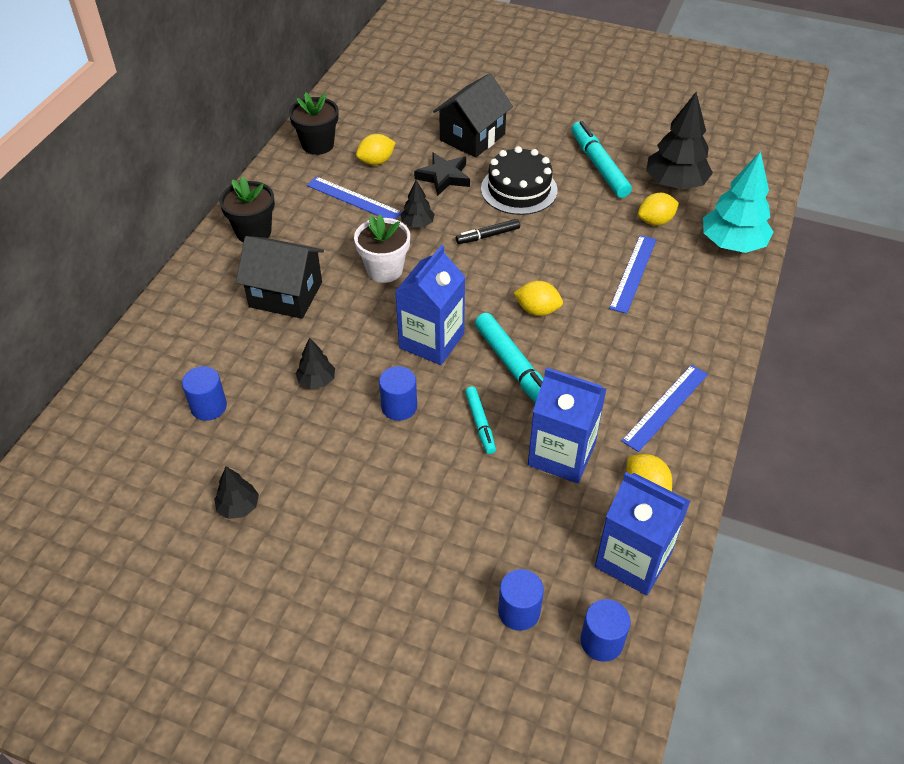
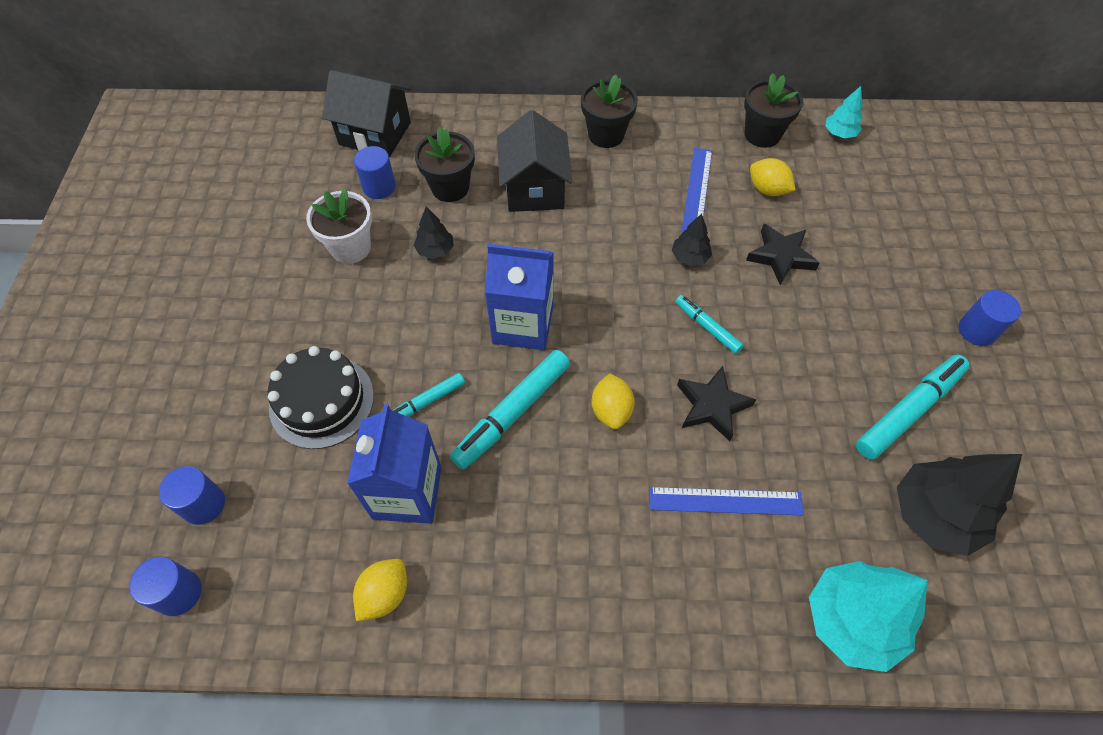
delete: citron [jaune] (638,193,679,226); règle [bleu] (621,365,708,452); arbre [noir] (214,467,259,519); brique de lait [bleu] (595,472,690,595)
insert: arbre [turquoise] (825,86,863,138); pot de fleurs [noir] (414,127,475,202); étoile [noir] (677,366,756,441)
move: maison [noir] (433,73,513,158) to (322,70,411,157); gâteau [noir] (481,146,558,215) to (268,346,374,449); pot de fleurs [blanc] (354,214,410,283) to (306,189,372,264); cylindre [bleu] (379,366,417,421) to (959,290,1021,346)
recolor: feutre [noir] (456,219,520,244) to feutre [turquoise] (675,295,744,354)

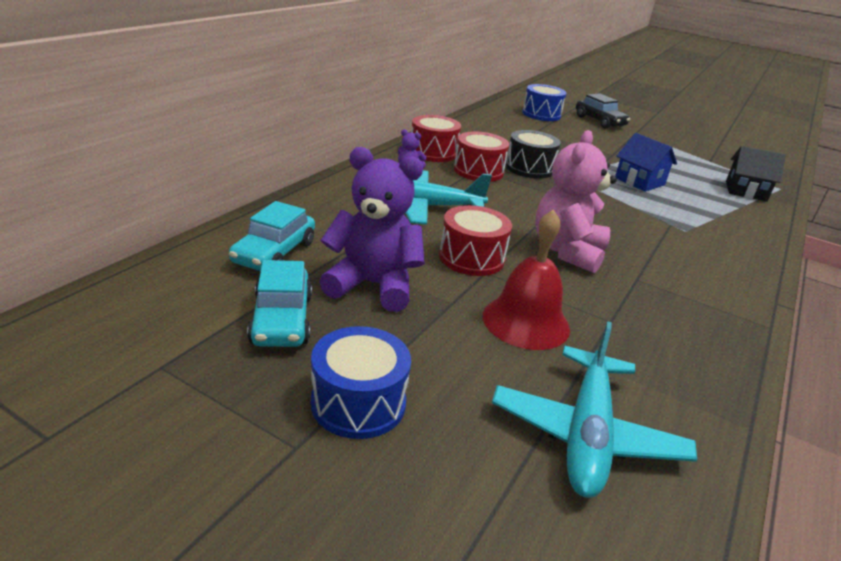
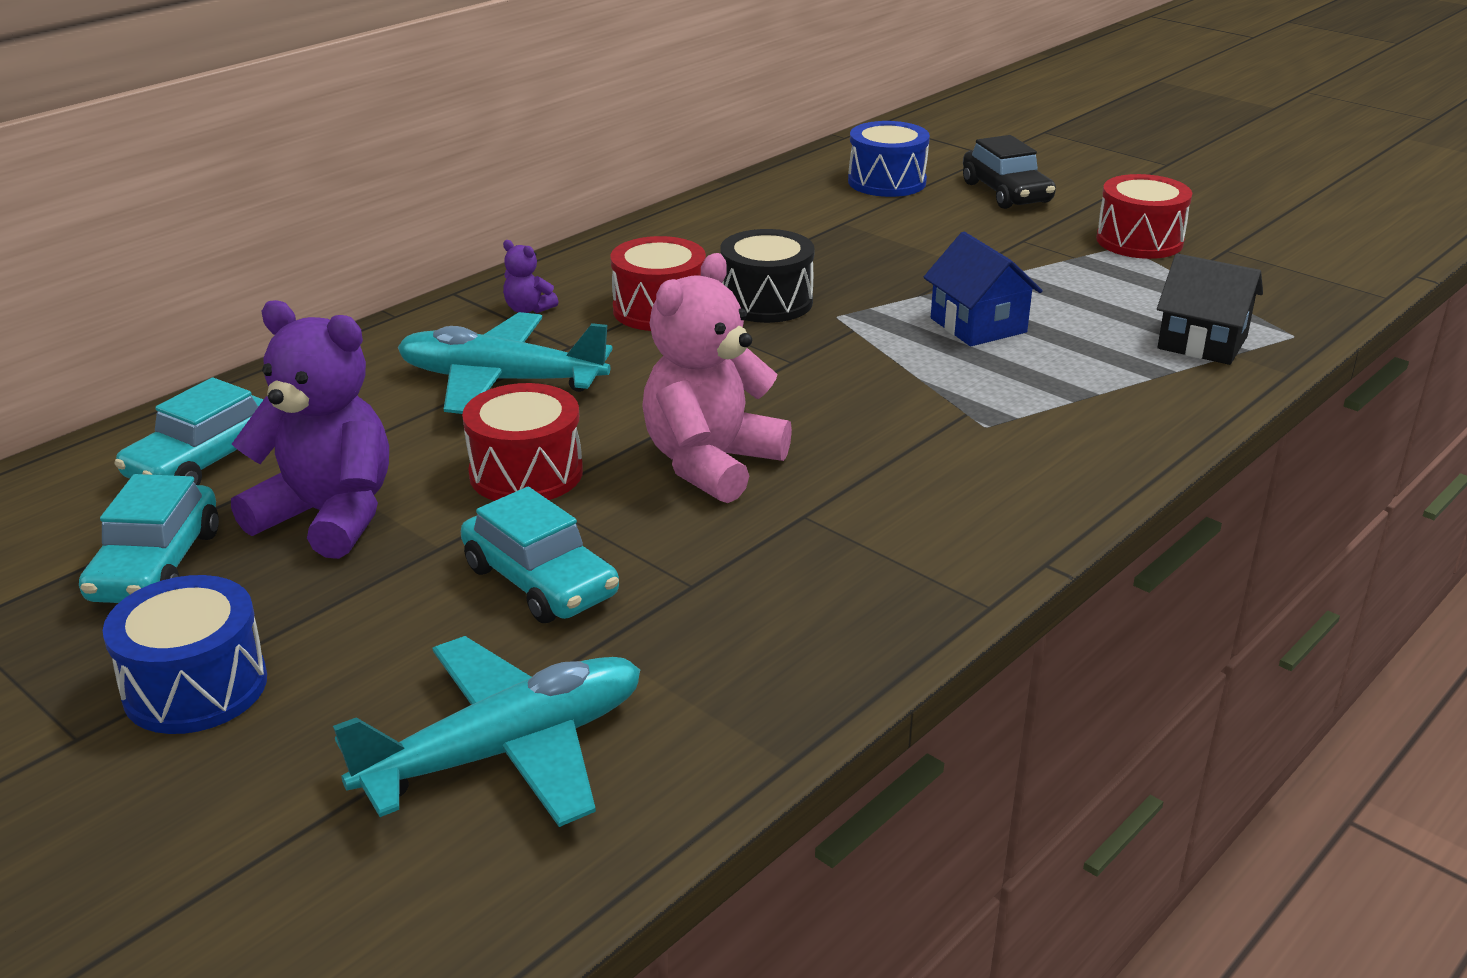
move: tambour [rouge] (411,115,461,162) to (1096,174,1192,259)
replace: cloche [rouge] (483,209,570,350) to voiture [turquoise] (461,487,619,623)
rotate: avion [turquoise] (492,321,697,498) = (333,636,640,827) 150 degrees counterclockwise

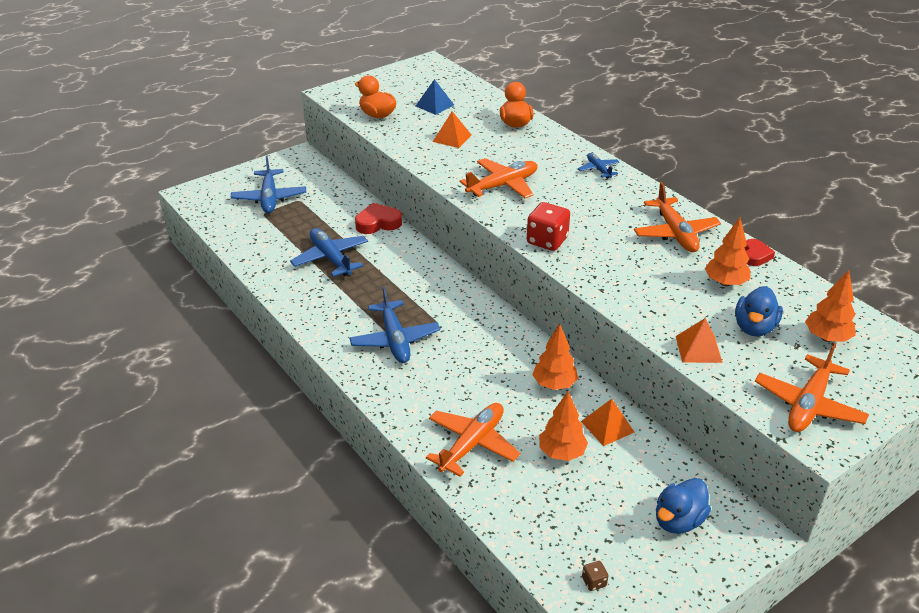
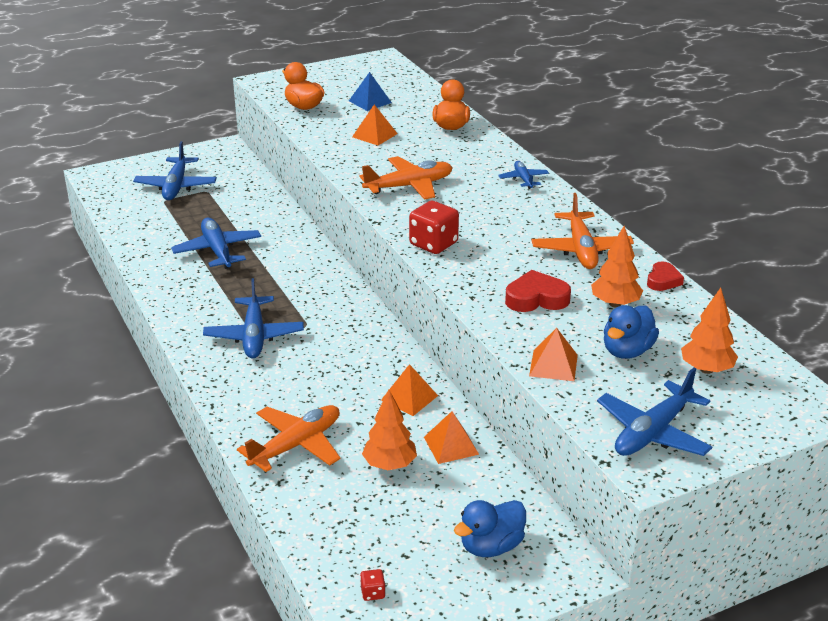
move: cœur [rouge] (355,203,402,234) to (505,270,571,312)
replace: arbre [orange] (532,324,578,390) to pyramide [orange] (381,364,438,416)
recolor: avion [orange] (755,343,869,432) to avion [bleu] (597,367,712,456); dé [marron] (582,561,608,591) to dé [rouge] (360,569,385,601)

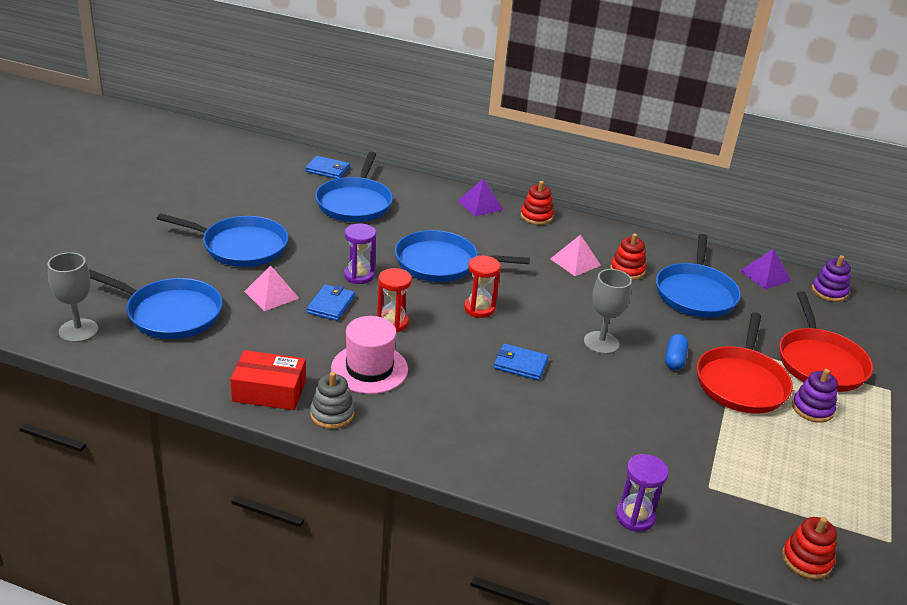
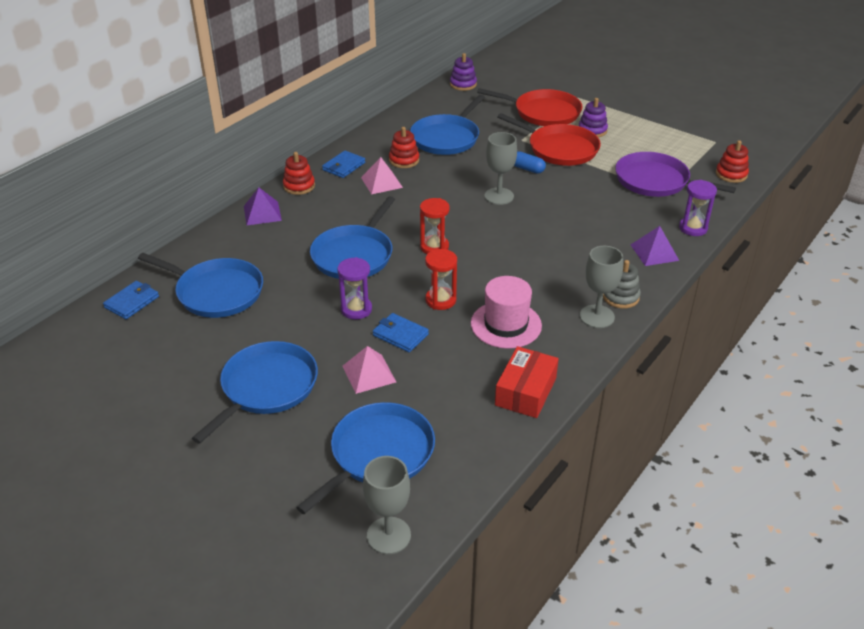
insert: poêle [violet] (615,152,736,197); verre à pied [gris] (580,246,623,328)
move: pyramide [violet] (740,249,791,290) to (631,226,679,266); portefeuille [bleu] (494,344,549,381) to (322,150,365,178); jouet à empiler [gris] (310,372,355,429) to (603,260,641,309)
rotate: poêle [bleu] (656,234,741,318) = (410,95,485,155) 90 degrees clockwise

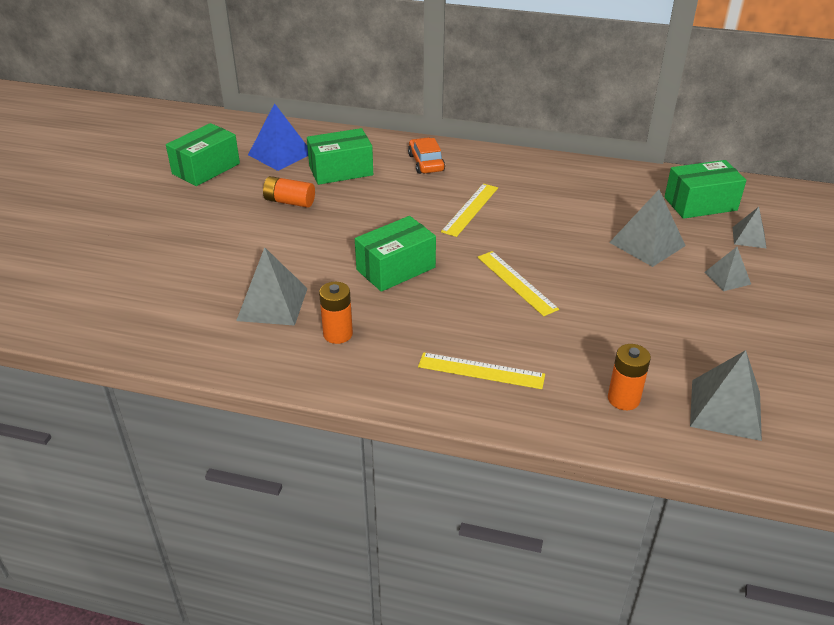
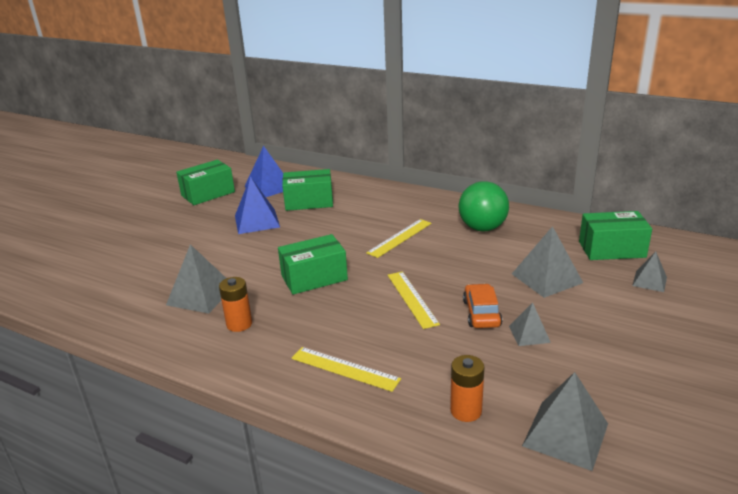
insert: balle [vert] (459,181,509,231)
move: voiture [orange] (408,138,445,174) to (463,284,502,328); pyramide [gris] (704,247,751,291) to (509,302,551,346)
replace: pile [orange] (263,176,315,208) to pyramide [bleu] (235,176,280,234)

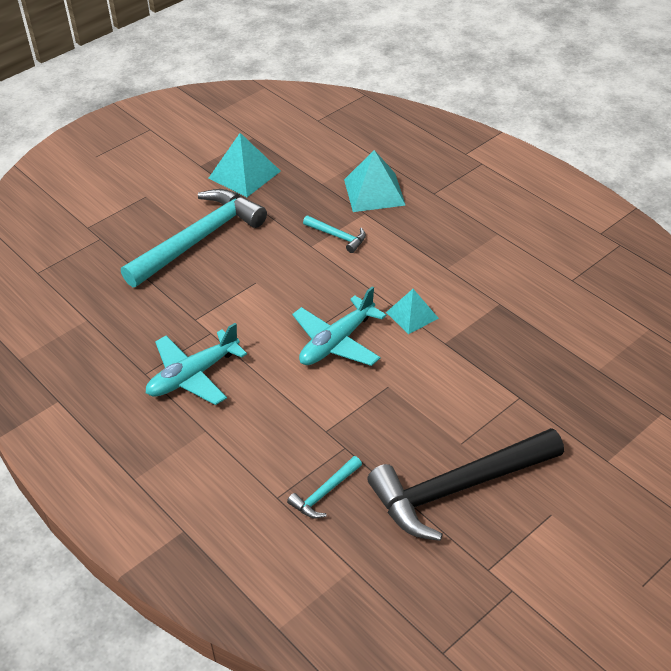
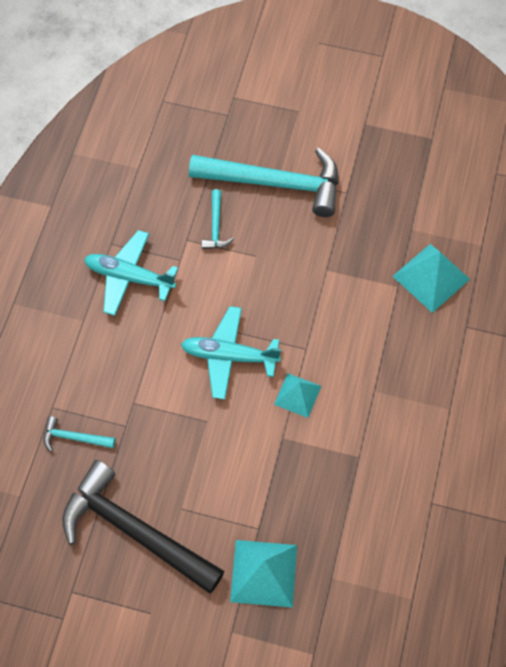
move: pyramide [turquoise] (209,133,281,197) to (230,540,297,608); marteau [turquoise] (303,216,366,253) to (202,189,234,249)

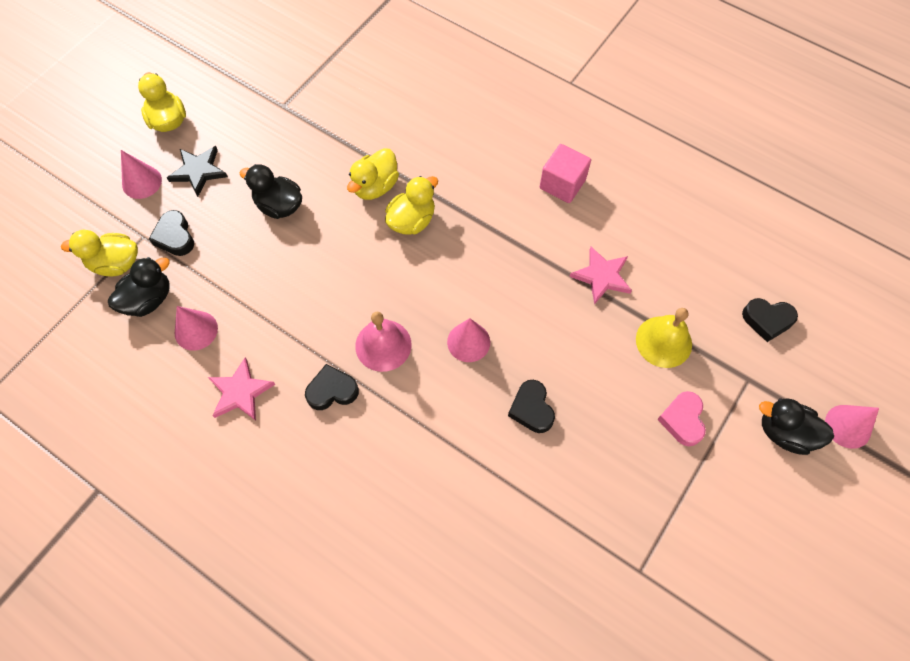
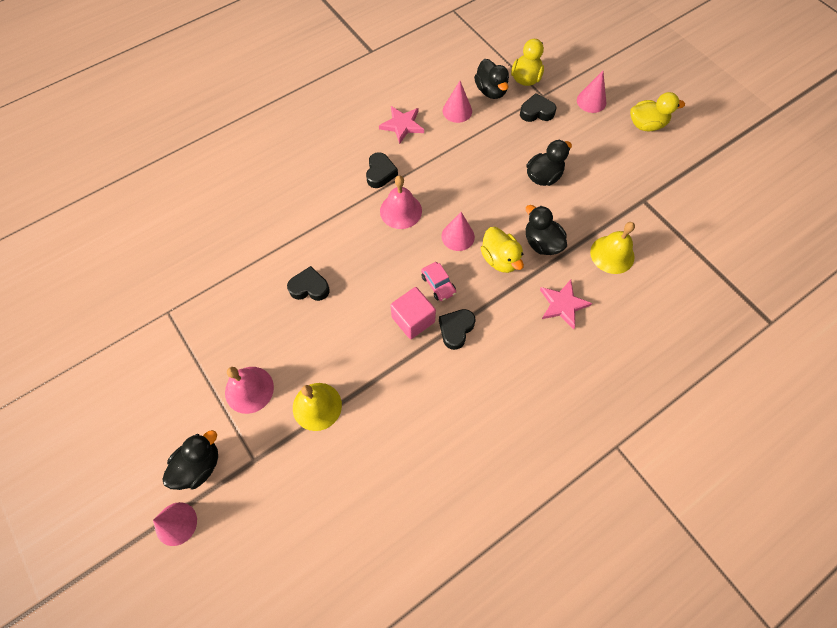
delete: étoile [noir] (167,146,228,197)
insert: cloche [jaune] (590,222,635,274); voiture [rose] (421,262,456,301)
move: cube [rose] (540,144,591,203) to (390,287,436,339); étoile [rose] (569,247,632,305) to (540,280,592,330); cœur [noir] (742,298,798,342) to (439,309,476,350); cône [rose] (447,318,490,362) to (441,212,475,251)
replace: cœur [rose] (657,391,706,446) to cloche [rose] (225,367,274,414)
recolor: canard [jaune] (347,148,399,200) to canard [noir] (525,205,567,255)

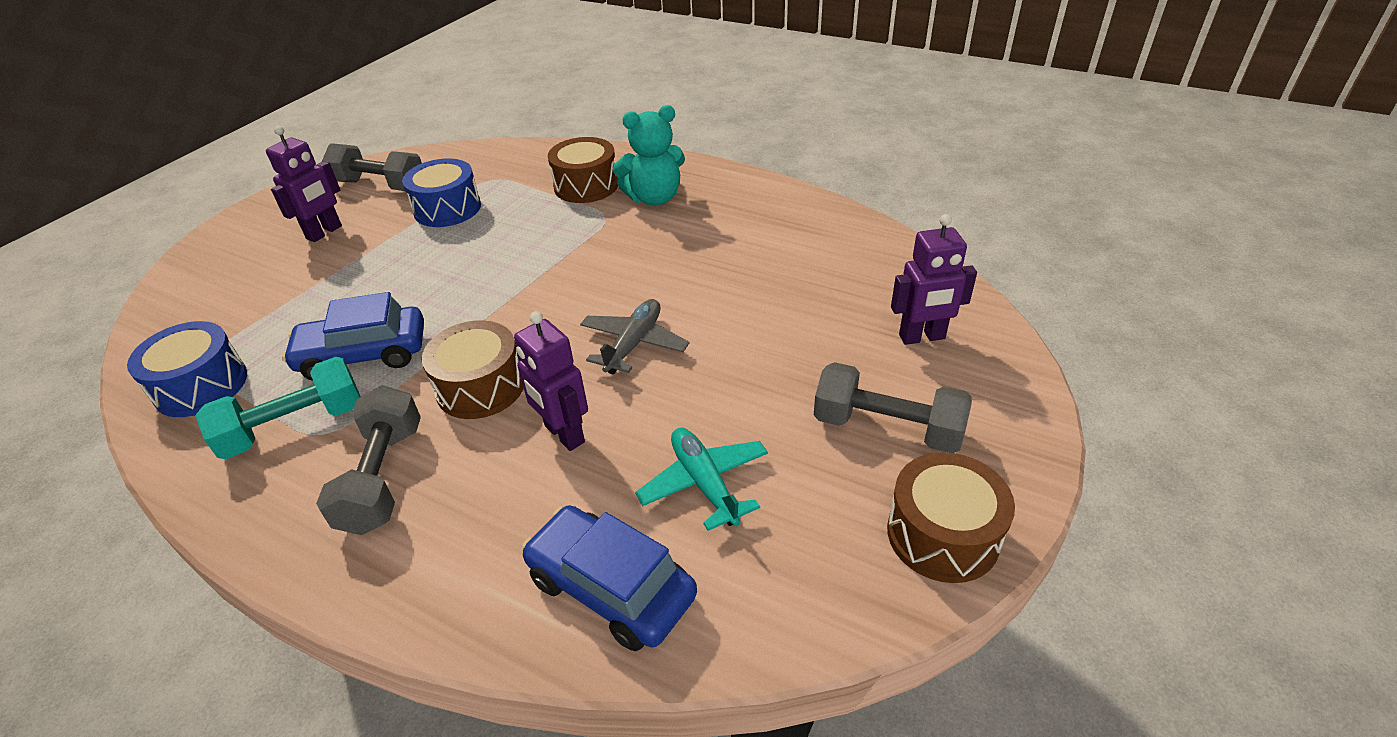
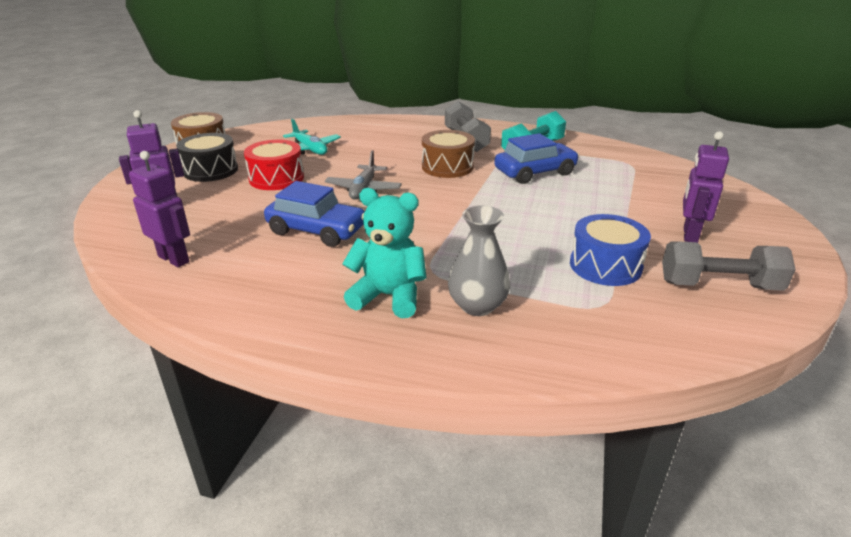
delete: tambour [bleu] (127,321,247,417)
insert: tambour [rouge] (244,140,304,190)
move: robot [violet] (514,311,588,451) to (129,151,190,267); voiture [bleu] (522,505,697,651) to (264,181,365,247)
replace: tambour [marron] (548,137,618,203) to vase [gris] (448,205,510,316); haltère [gris] (814,362,972,453) to tambour [noir] (176,133,238,182)
rotate: ours en peluche [turquoise] (613,105,685,206) = (342,188,427,318) 45 degrees clockwise

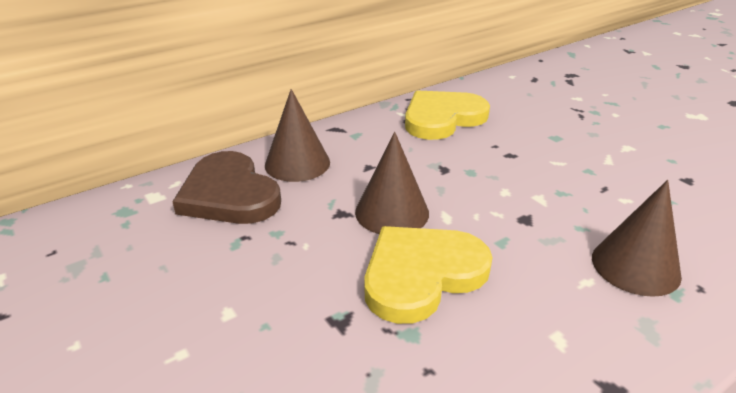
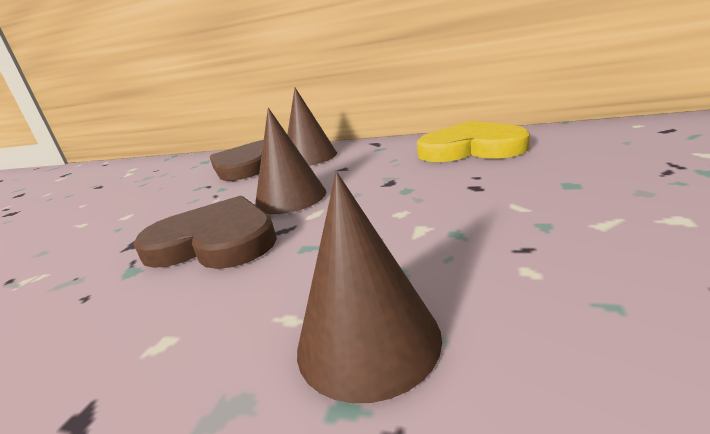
recolor: cœur [jaune] (365,226,493,324) to cœur [marron] (133,196,277,269)

